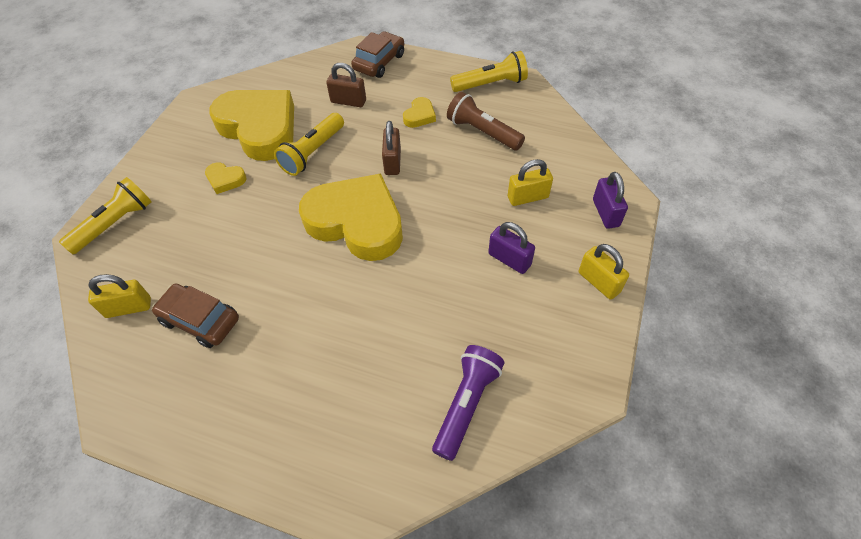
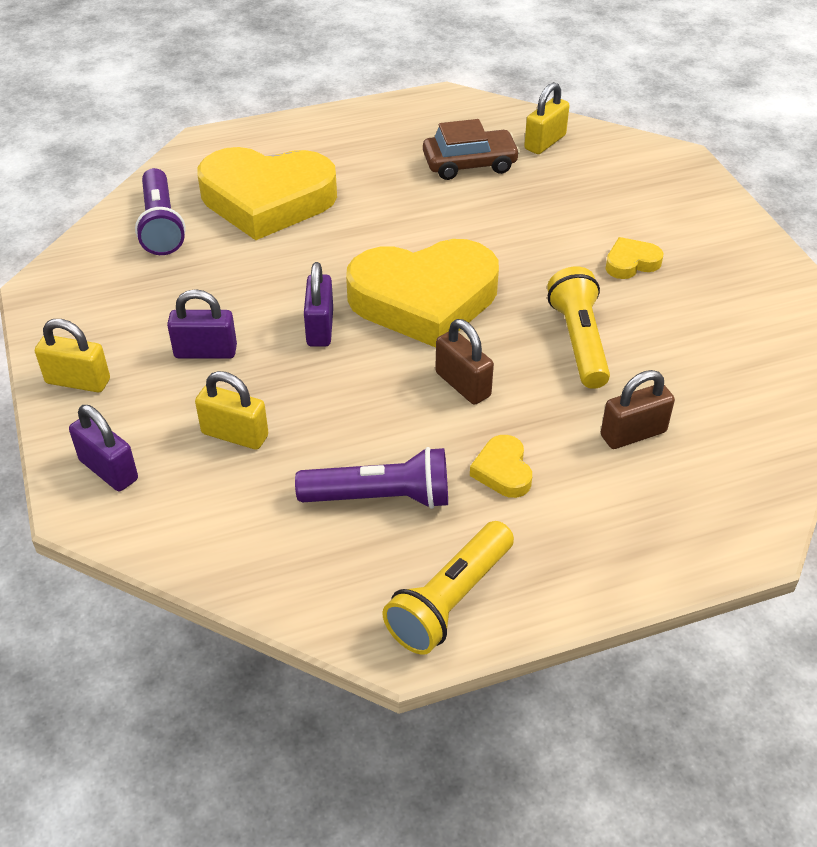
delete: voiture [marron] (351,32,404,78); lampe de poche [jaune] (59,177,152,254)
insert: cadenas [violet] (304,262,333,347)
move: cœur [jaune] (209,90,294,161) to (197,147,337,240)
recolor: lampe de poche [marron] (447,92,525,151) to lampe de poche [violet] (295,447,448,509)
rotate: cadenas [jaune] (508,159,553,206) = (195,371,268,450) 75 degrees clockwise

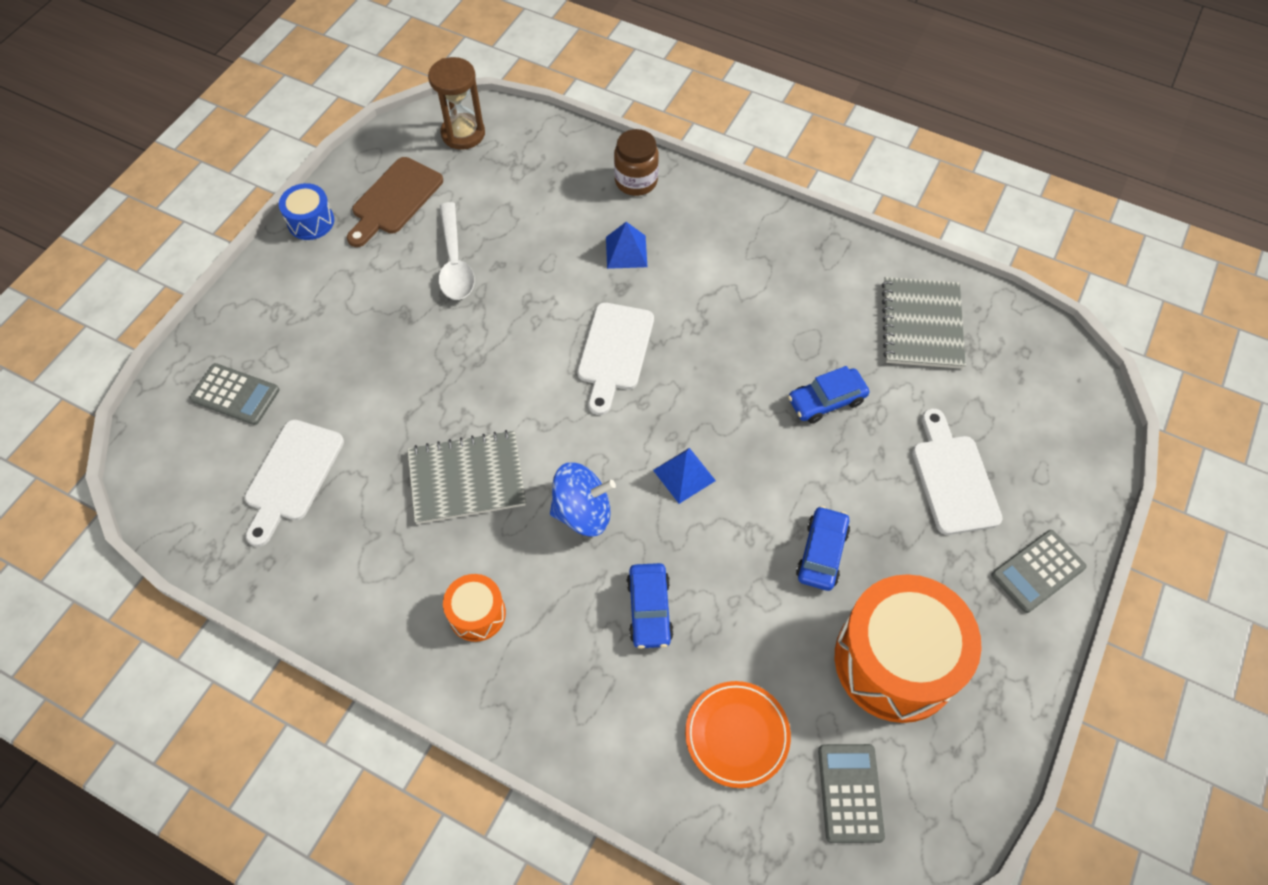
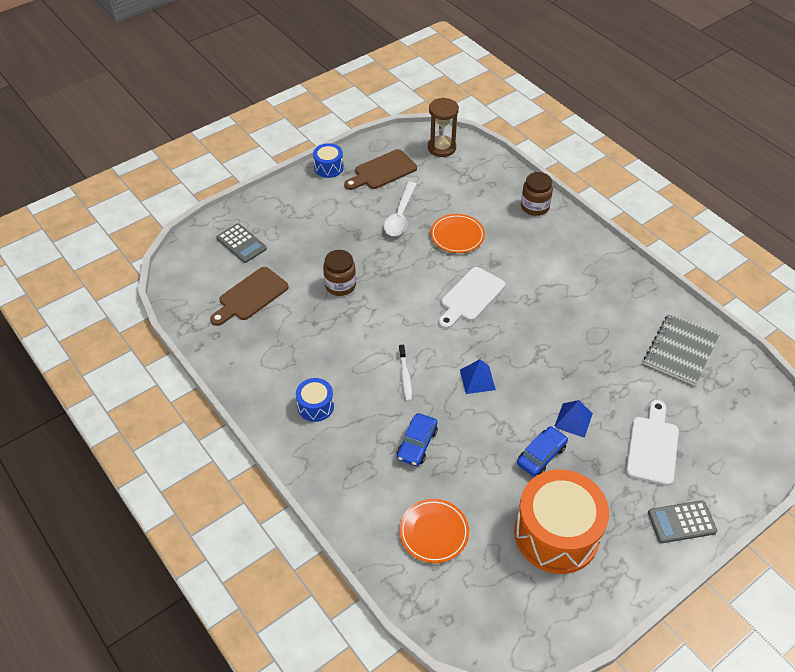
delete: voiture [bleu] (788,366,869,423); carnet [gris] (407,430,526,524); calculatrice [gris] (818,744,885,843)
insert: assiette [orange] (430,214,485,253); bocal [marron] (323,250,356,296)
move: pyramide [bleu] (606,222,647,269) to (554,400,593,438)
replace: toupie [bleu] (550,462,616,537) to brosse à dents [blanc] (399,345,412,401)
recolor: planche à découper [blanc] (244,420,344,547) to planche à découper [marron] (210,267,289,326); tambour [orange] (443,574,506,642) to tambour [bleu] (296,378,334,422)

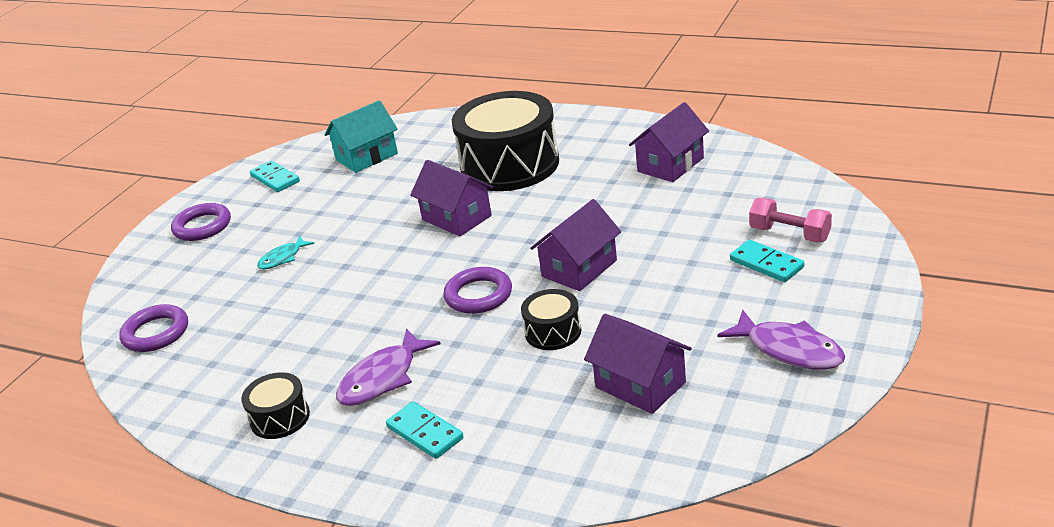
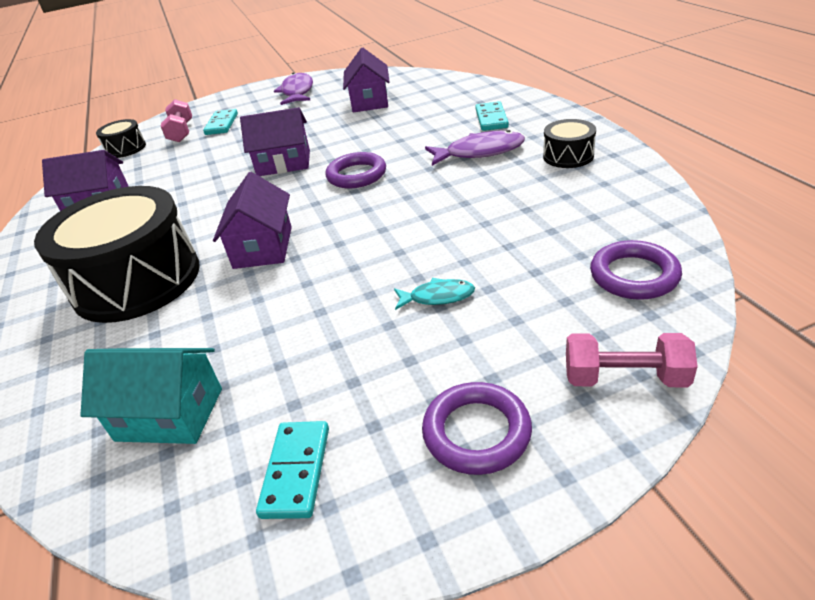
insert: haltère [rose] (566,333,698,388)
move: tambour [noir] (521,289,581,350) to (96,119,146,158)

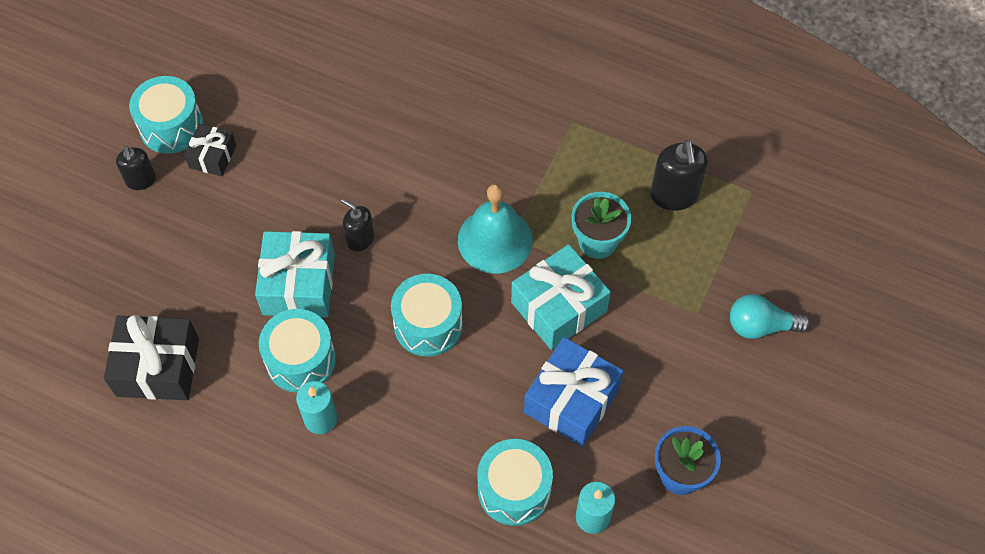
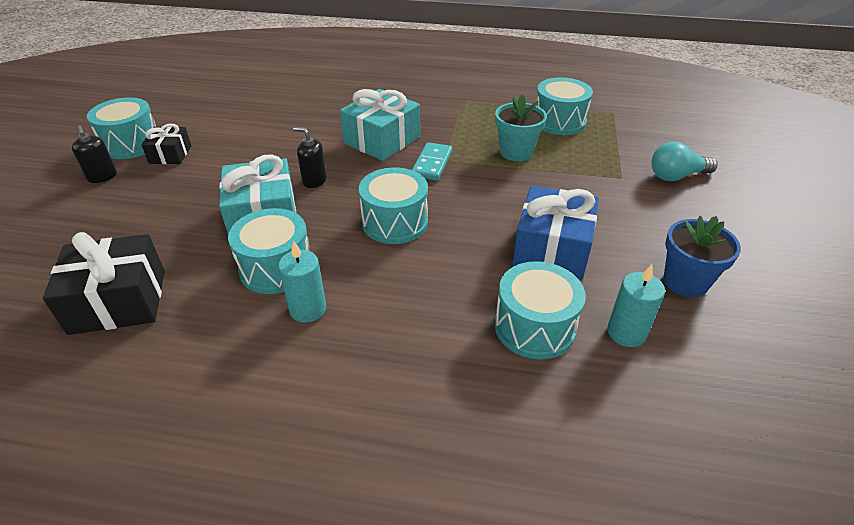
move: cadeau [turquoise] (511,244,611,350) to (340,89,420,161)
replace: distributeur de savon [noir] (650,140,708,211) to tambour [turquoise] (536,77,593,135); cloche [turquoise] (458,184,533,274) to domino [turquoise] (412,142,452,181)

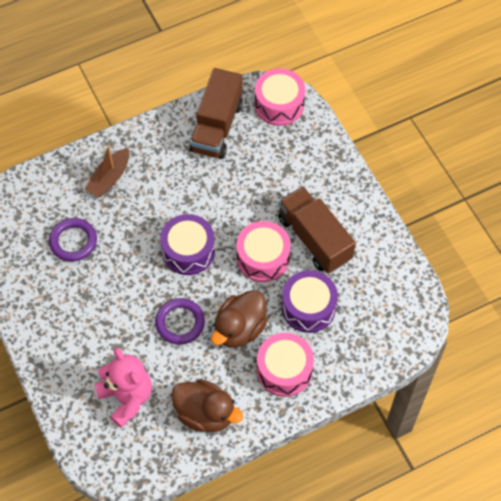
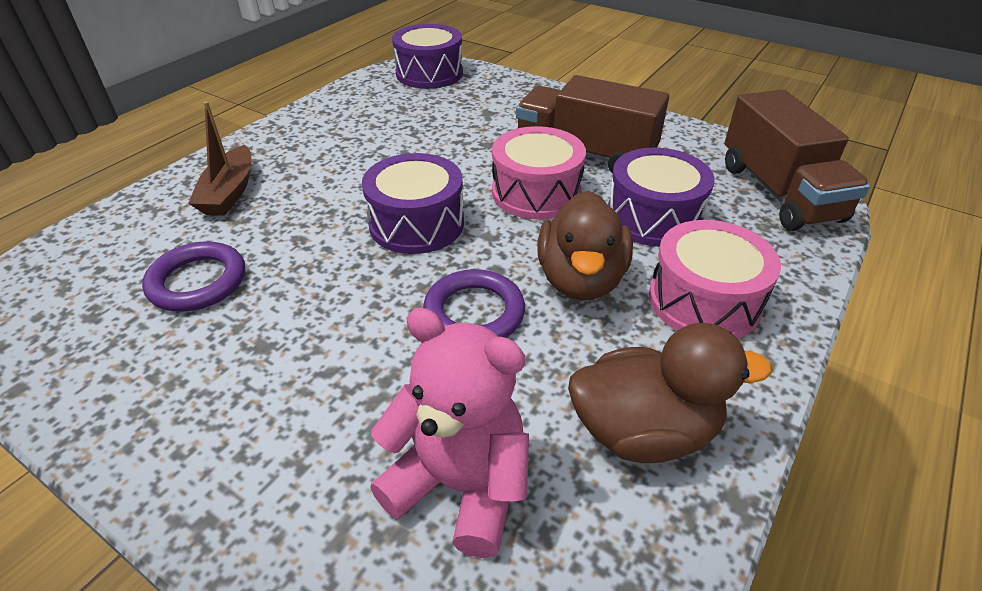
move: camion [marron] (190,68,243,159) to (724,89,870,231)
recolor: tambour [rose] (255,68,305,126) to tambour [violet] (392,24,463,89)

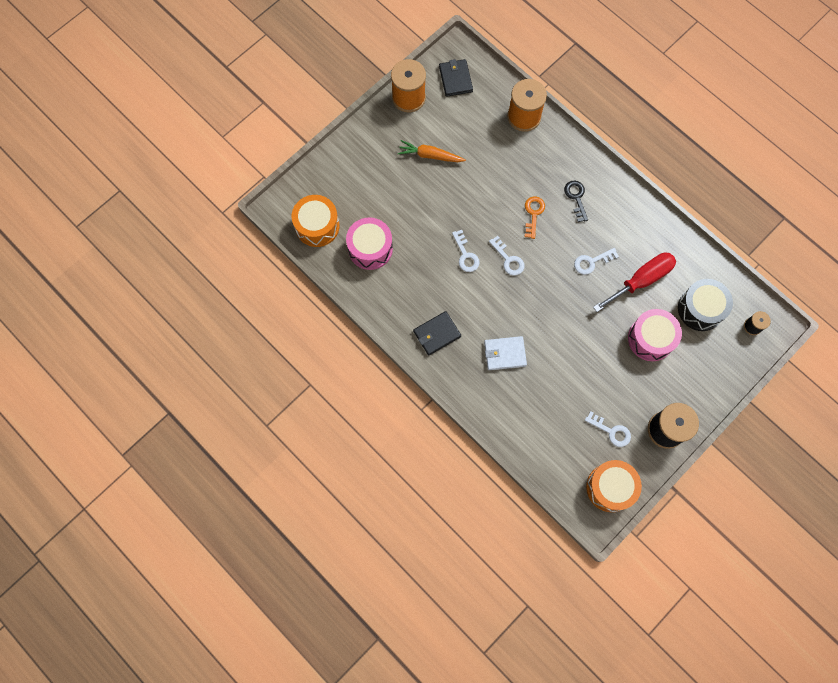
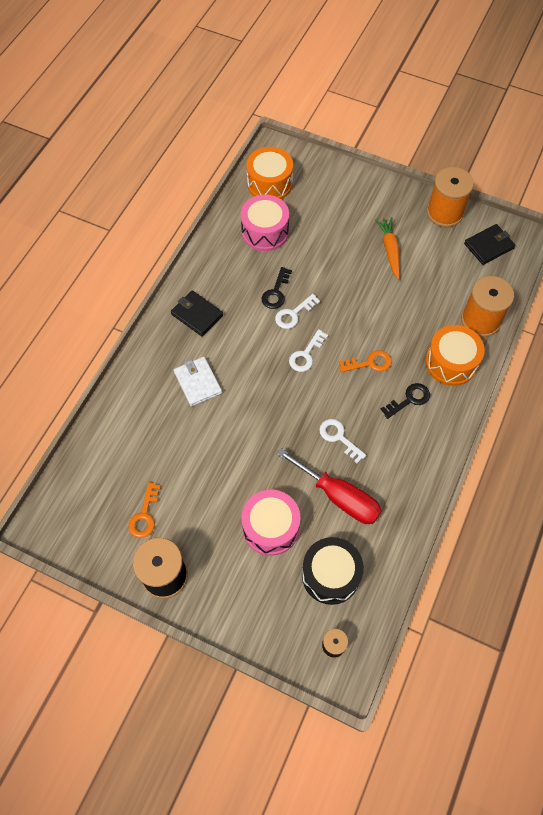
insert: clé [noir] (262,267,292,309)
move: tambour [orange] (586,460,642,512) to (425,325,485,386)
recolor: clé [blanc] (585,411,631,447) to clé [orange] (128,482,161,538)

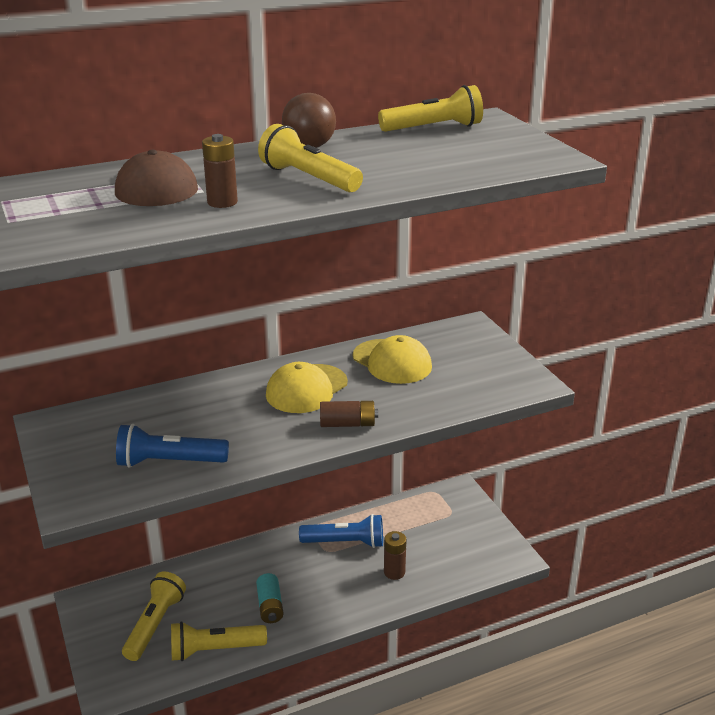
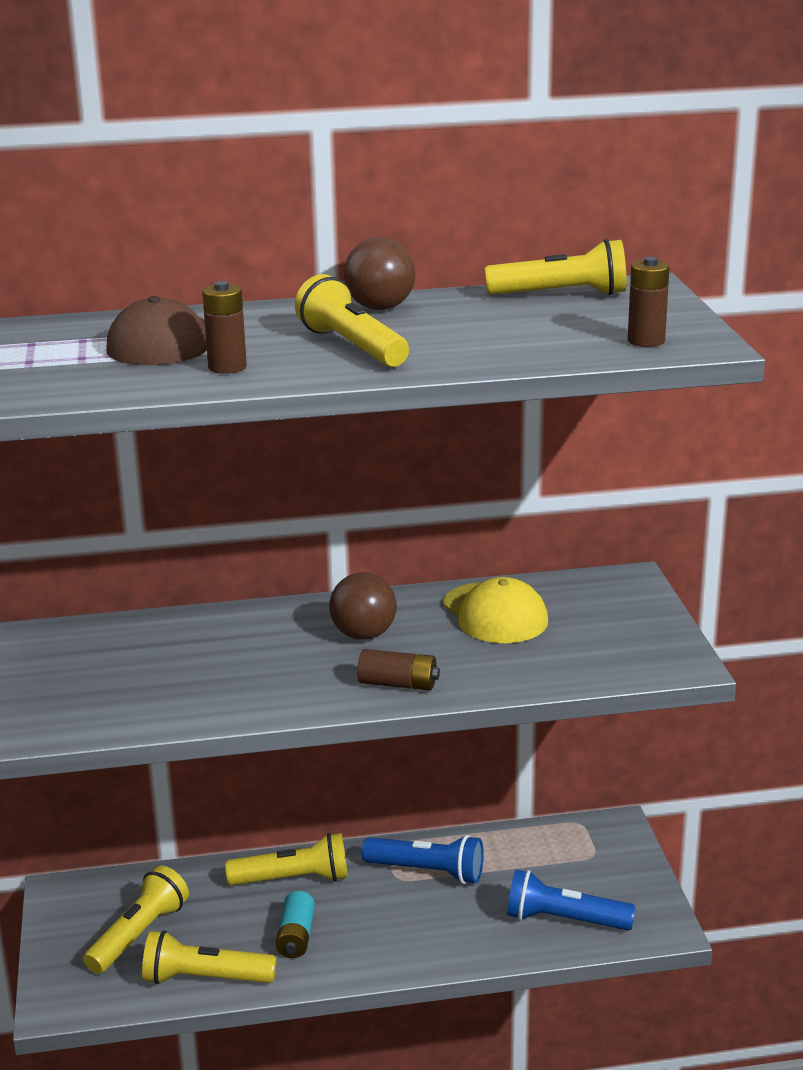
insert: lampe de poche [jaune] (225,833,348,885)
move: lampe de poche [bleu] (116,424,229,468) to (507,870,636,930); pile [marron] (384,531,407,580) to (628,257,670,347)
replace: casquette [jaune] (266,362,348,413) to balle [marron] (329,572,397,640)

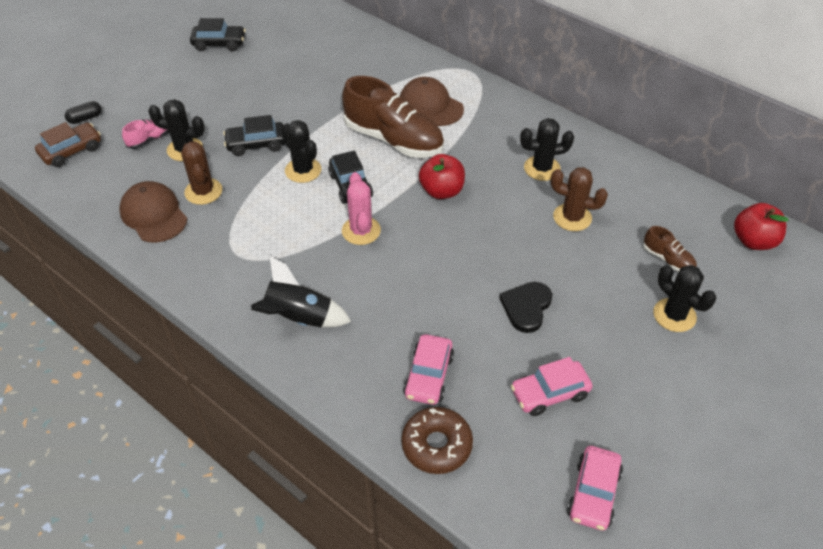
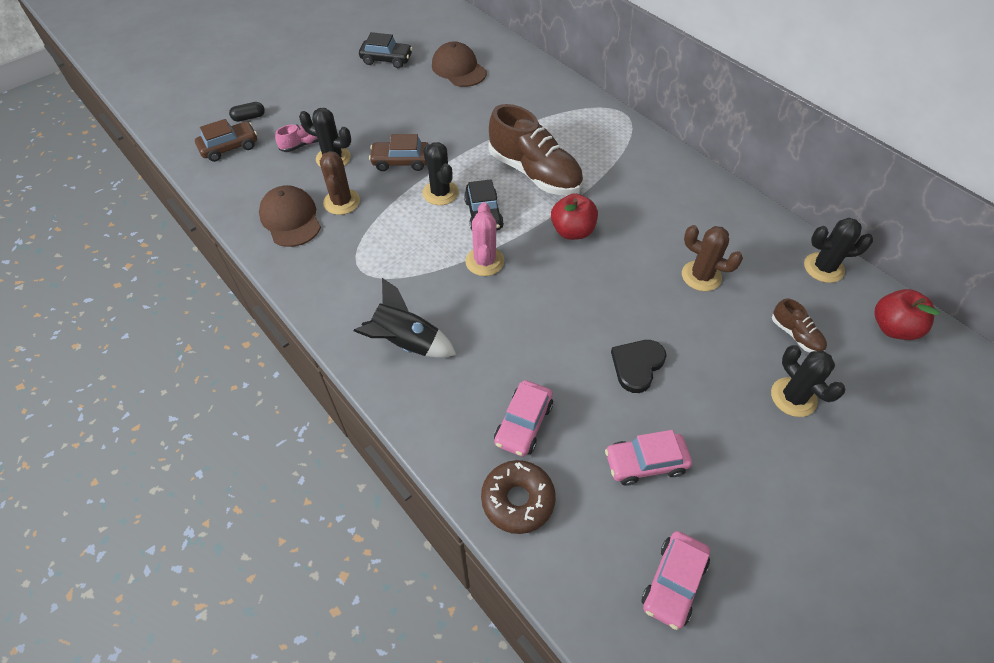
move: casquette [marron] (400,77,464,126) to (432,41,487,87); cactus [noir] (520,118,574,181) to (804,218,873,283)
recolor: voiture [noir] (223,115,285,156) to voiture [marron] (369,134,428,171)

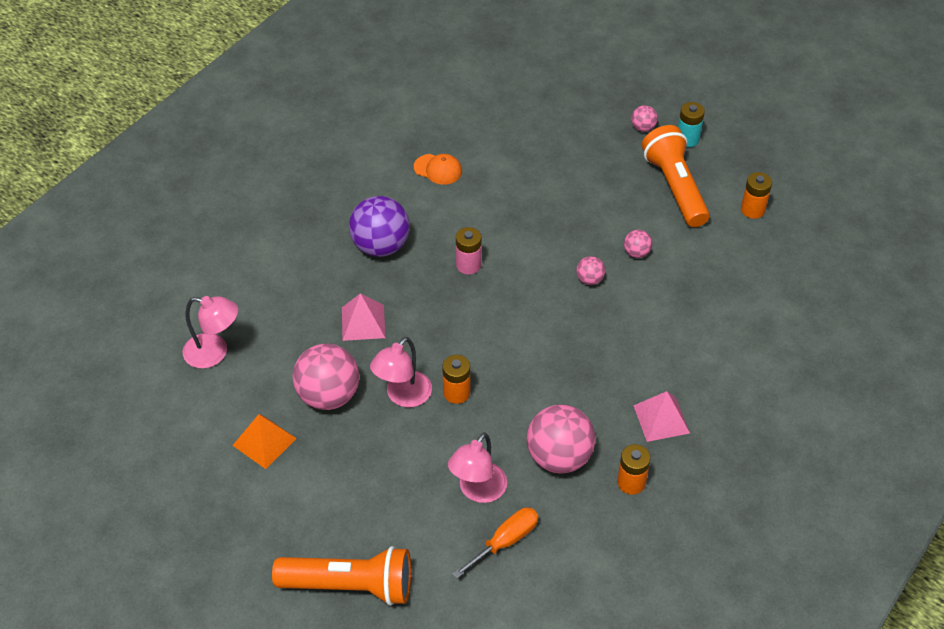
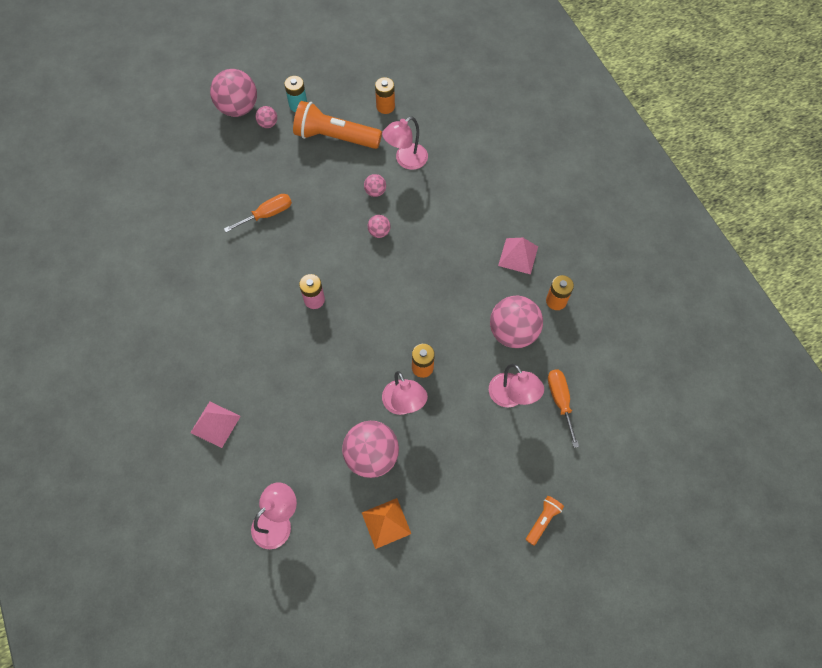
delete: casquette [orange] (414,154,462,185); balle [violet] (349,196,410,257)
insert: balle [rose] (210,69,257,117); lampe [rose] (382,117,428,170); tournevis [orange] (224,194,292,232)
move: pyramide [rose] (342,293,385,341) to (190,401,241,448)
resize: lampe de poche [orange] (272,546,411,606) = (526,496,564,545) x0.47

